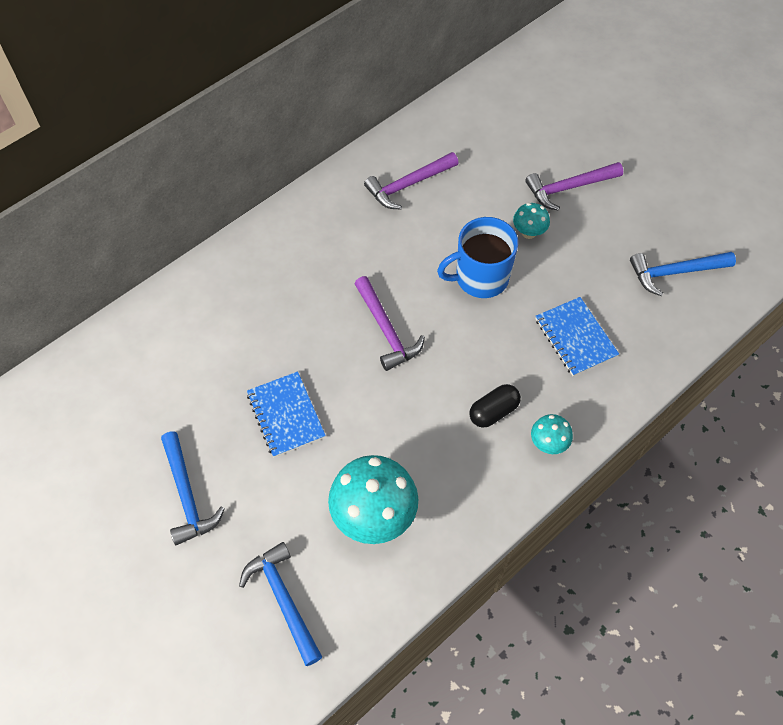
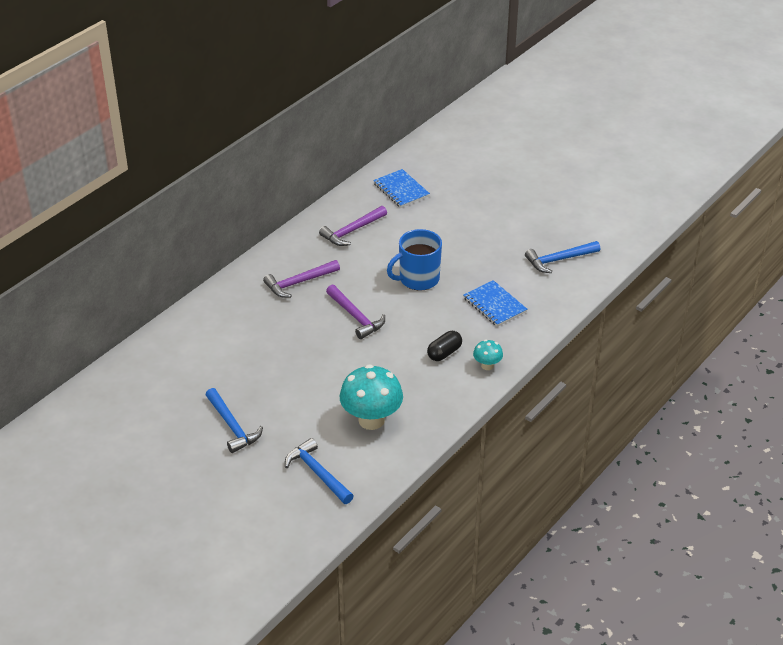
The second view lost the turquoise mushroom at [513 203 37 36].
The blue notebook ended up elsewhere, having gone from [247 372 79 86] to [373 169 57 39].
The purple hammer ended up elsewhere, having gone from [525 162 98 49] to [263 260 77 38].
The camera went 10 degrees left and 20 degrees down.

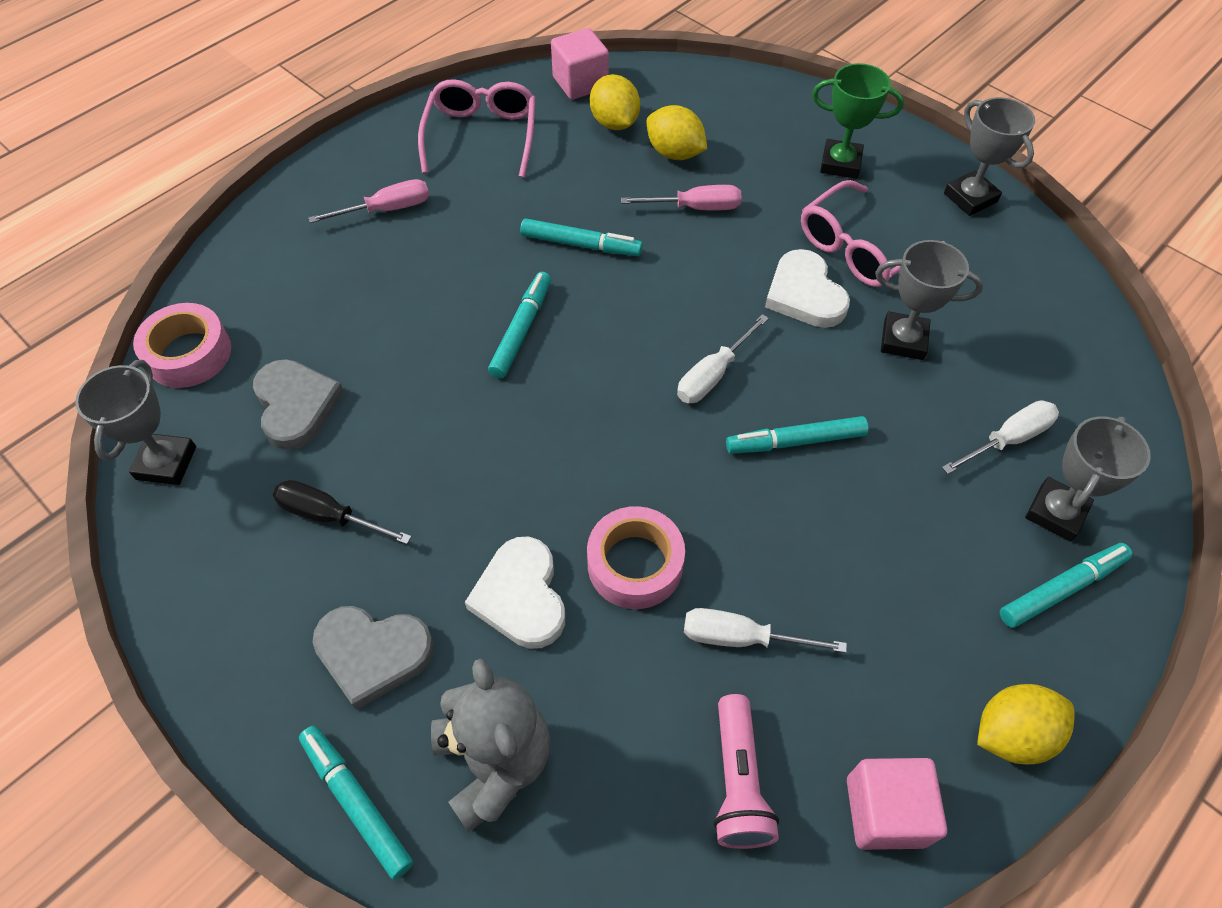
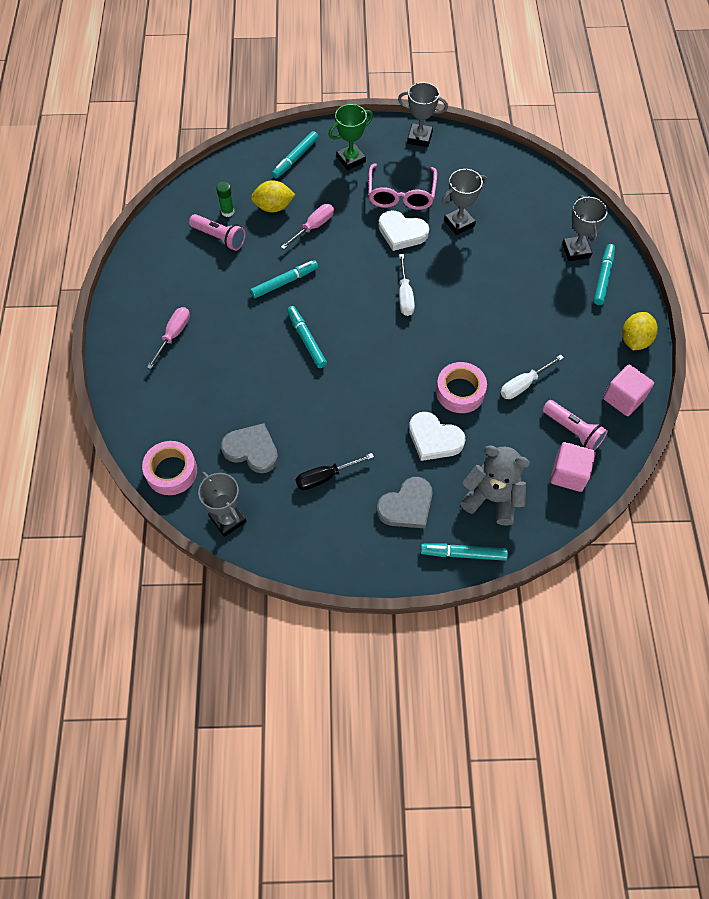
The second view lost the pink glasses at [418 79 118 99].
The second view lost the white screwdriver at [942 400 117 74].
The second view gained the pink flashlight at [189 214 57 37].
The pink cube ended up elsewhere, having gone from [551 28 58 72] to [550 442 46 50].
The turquoise marker ended up elsewhere, having gone from [726 416 143 38] to [272 131 47 47].
Where the yellow lemon stood at [590 74 50 56], the green glue stick came to stand at [216 182 18 35].
The camera went 45 degrees left and 5 degrees up.

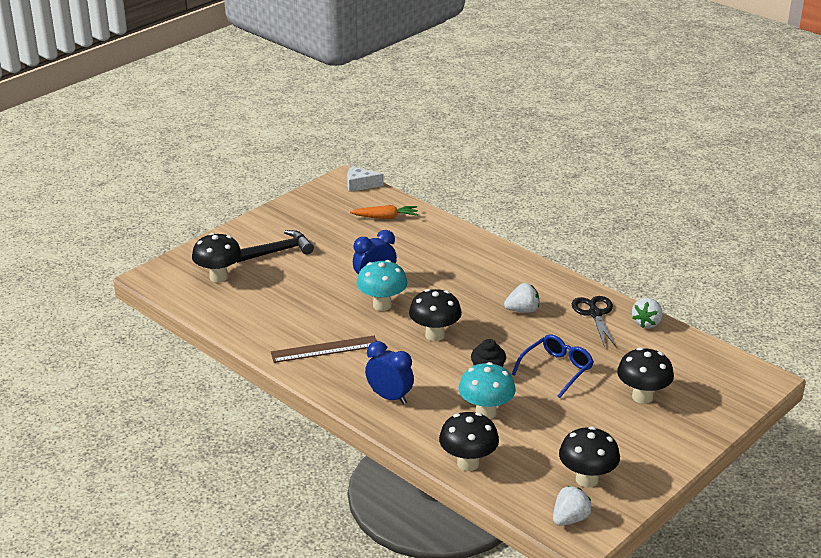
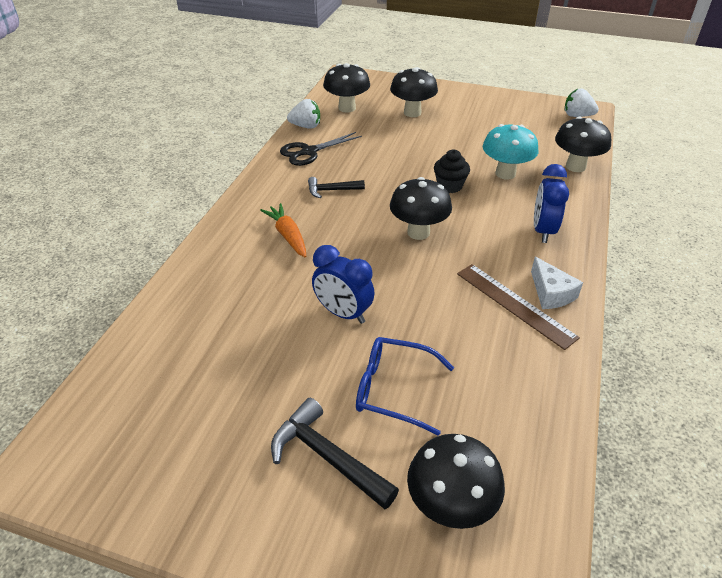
The second view lost the turquoise mushroom at [356 260 52 51].
The white cheese ended up elsewhere, having gone from [347 166 37 26] to [531 257 52 52].
The orange carrot ended up elsewhere, having gone from [350 205 68 14] to [260 203 46 54].
The blue glasses ended up elsewhere, having gone from [512 334 82 64] to [356 337 98 99].
The black mushroom ended up elsewhere, having gone from [559 427 61 61] to [323 63 47 50].
Where the white strawberry stood at [504 283 35 30], the black hammer came to stand at [308 177 57 21].
The camera went 115 degrees left and 10 degrees up.

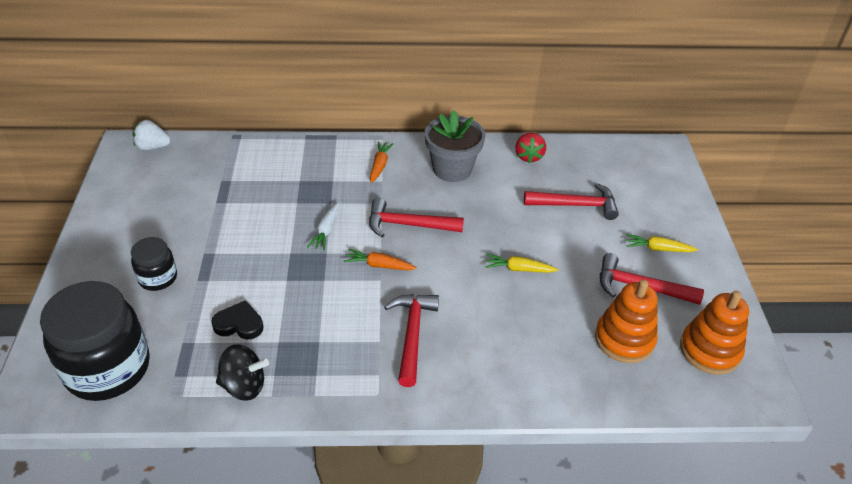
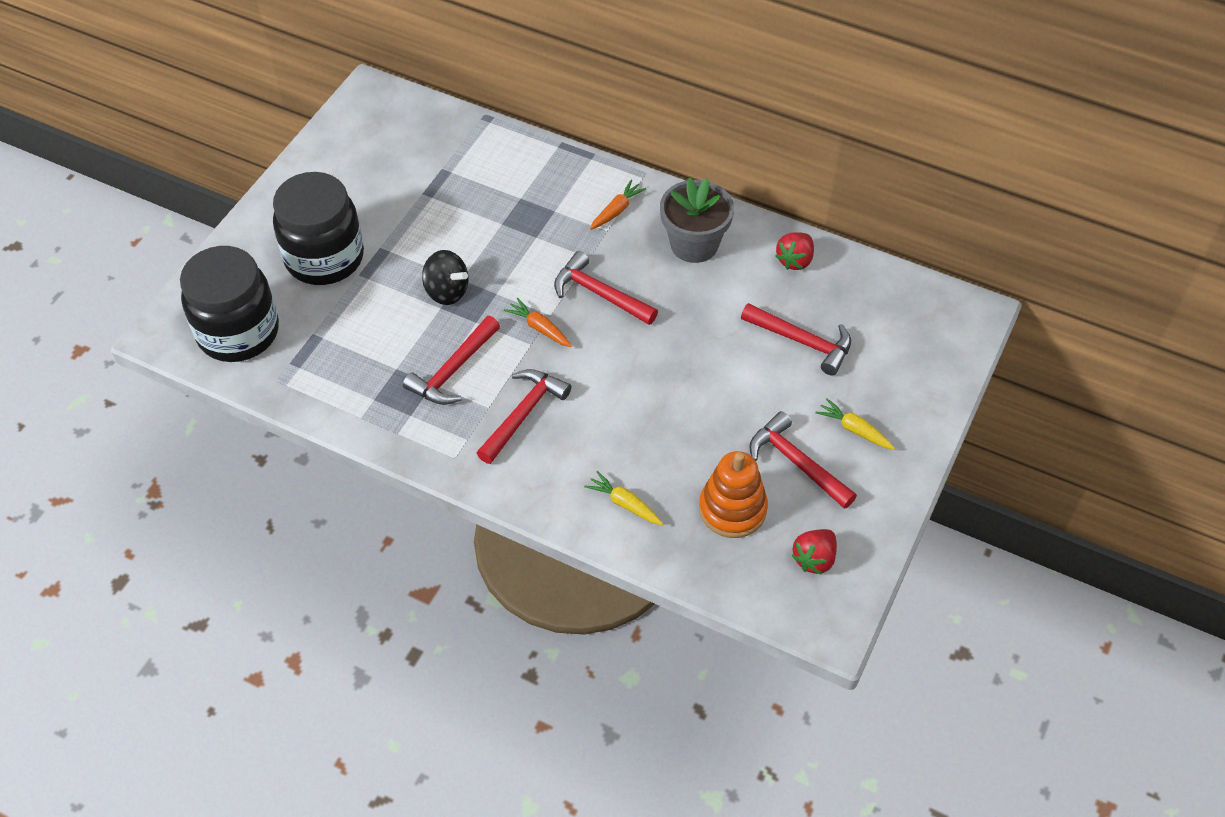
The second view lost the white strawberry at [133 120 38 30].
The second view lost the black heart at [211 300 52 39].
The second view lost the white carrot at [307 202 33 49].
The second view gained the red hammer at [403 316 97 89].
The black spinning top ended up elsewhere, having gone from [216 344 53 57] to [422 250 46 55].
The yellow carrot ended up elsewhere, having gone from [485 254 73 19] to [584 471 79 54].
Where the orange stacking toy stood at [680 291 69 84], the red strawberry came to stand at [791 529 46 46].
The size of the black jar at [131 237 46 54] changed by a factor of 1.96.
The camera went 30 degrees right and 10 degrees up.

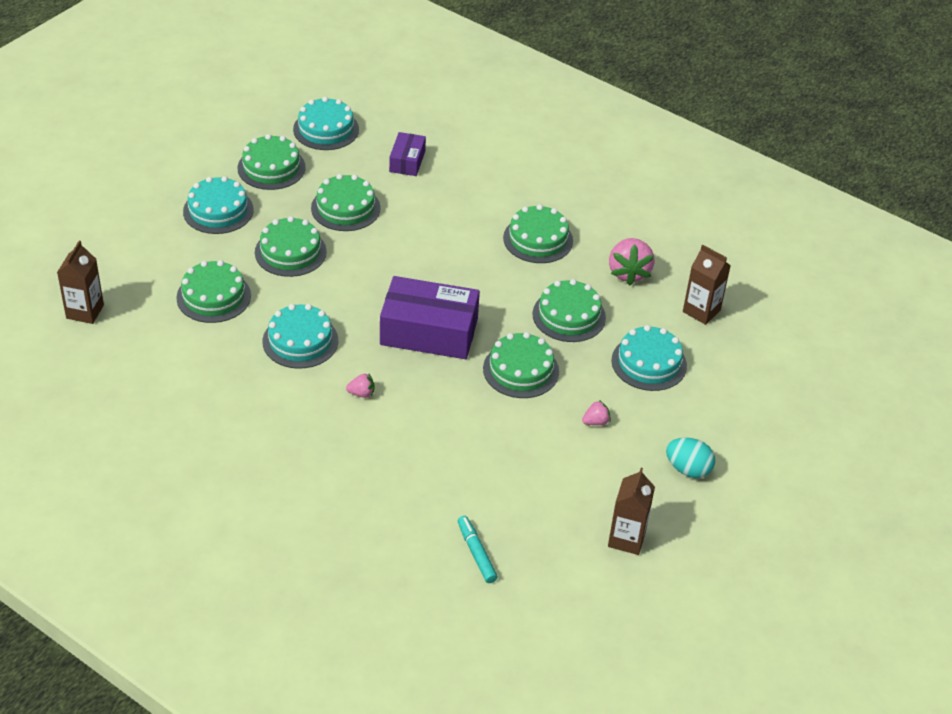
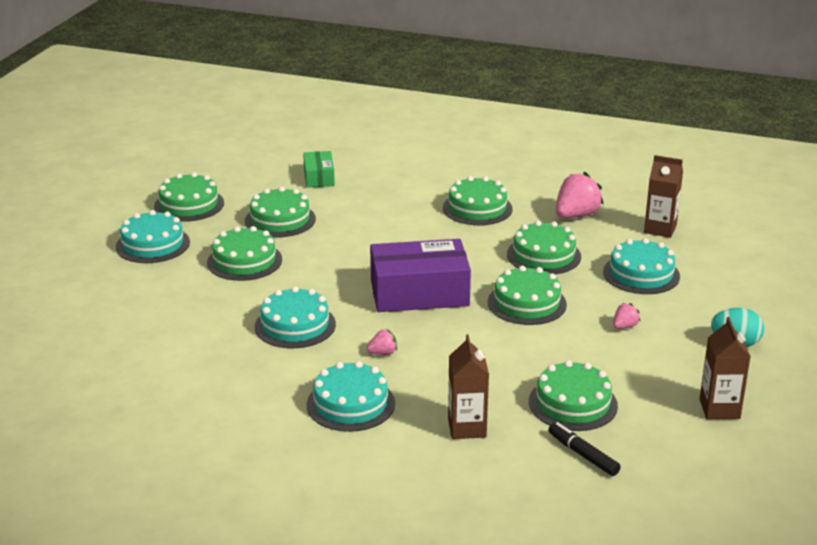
The brown carton ended up elsewhere, having gone from [57 241 47 83] to [448 334 41 105].
The green cake ended up elsewhere, having gone from [176 260 75 63] to [529 360 89 71].
The turquoise cake ended up elsewhere, having gone from [293 97 66 53] to [307 361 88 71].
What was the purple box at [389 132 37 44] turned into the green box at [303 151 32 37].
What was the turquoise marker at [458 516 40 67] turned into the black marker at [548 422 73 54].
The pink strawberry at [609 238 46 47] ended up facing another way, 120 degrees counterclockwise from before.
The camera went 15 degrees left and 15 degrees down.

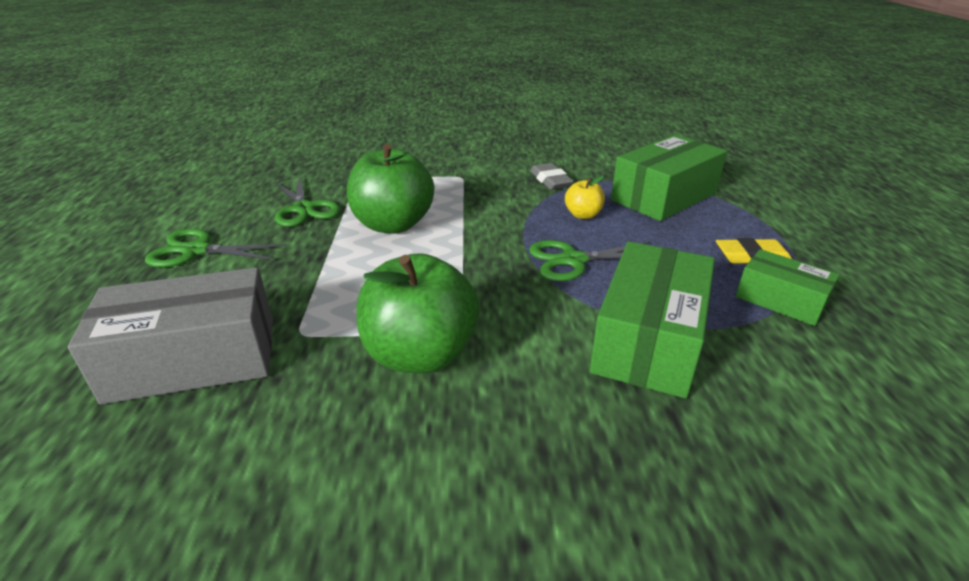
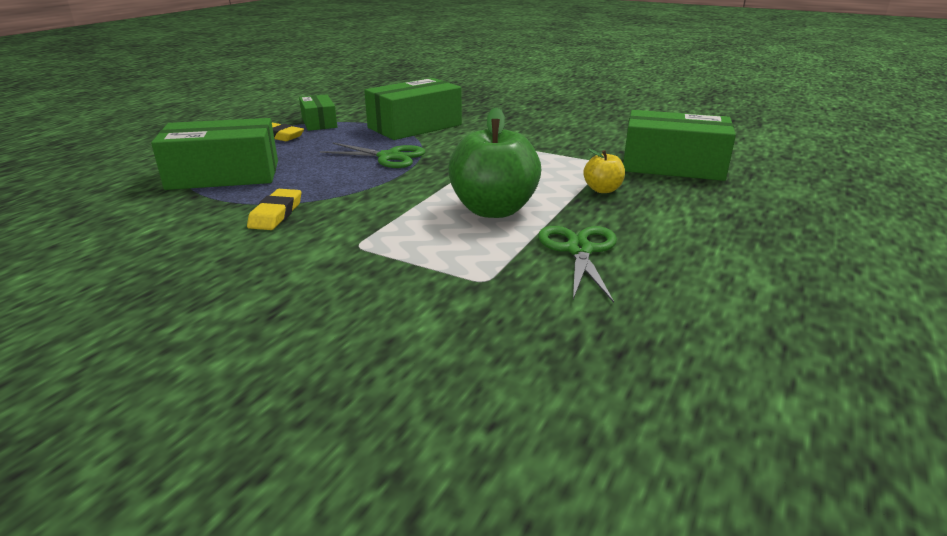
The second view lost the green scissors at [145 229 142 38].
The second view lost the green apple at [356 253 124 121].
The yellow apple ended up elsewhere, having gone from [565 176 40 43] to [583 149 42 44].
What was the grey box at [68 267 205 138] turned into the green box at [623 110 113 71].
What was the grey eraser at [530 163 44 27] turned into the yellow eraser at [247 189 54 41].
The camera went 150 degrees left and 5 degrees down.

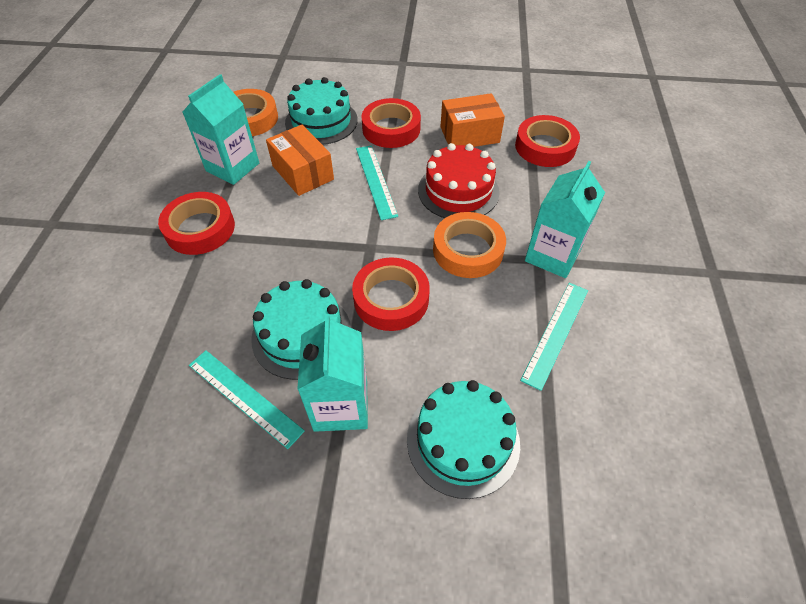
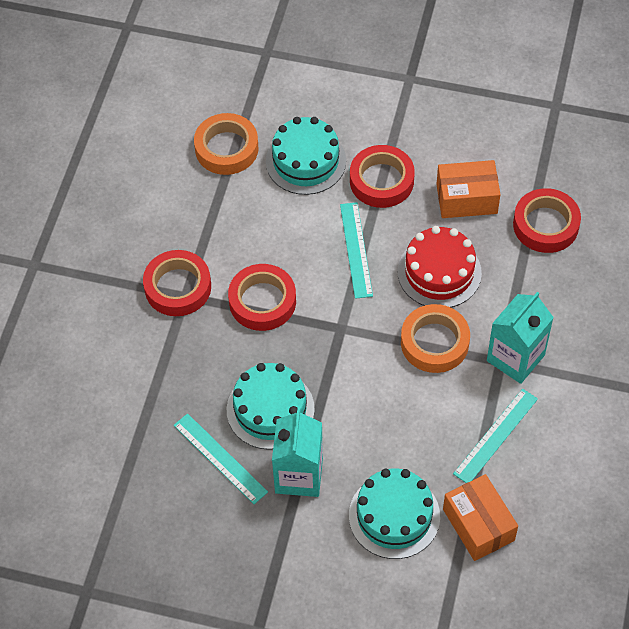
The second view lost the turquoise carton at [182 74 77 111].
The orange box ended up elsewhere, having gone from [266 125 68 71] to [443 474 75 87].
The red tape ended up elsewhere, having gone from [352 258 78 73] to [228 264 68 67].
The camera went 10 degrees right and 5 degrees up.

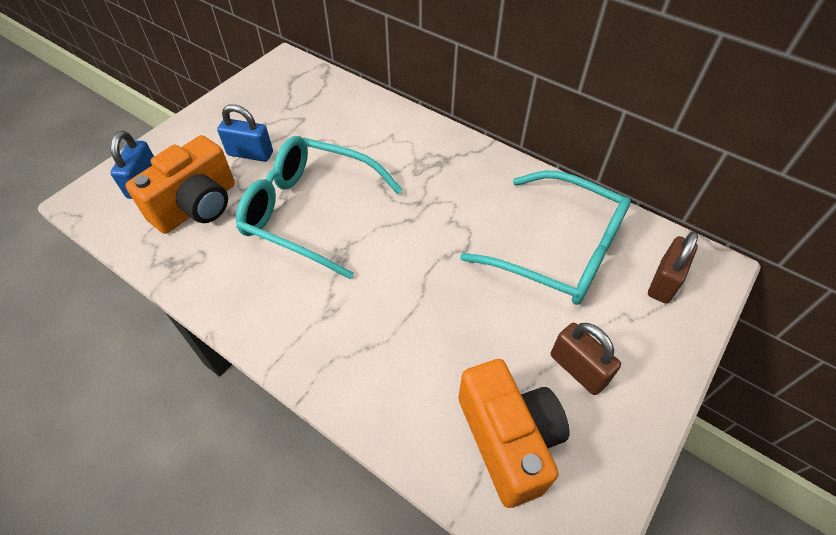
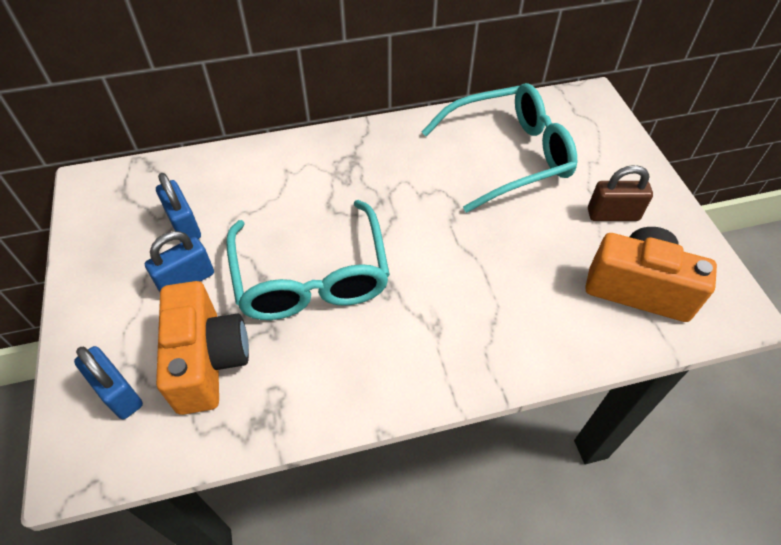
The second view lost the brown padlock at [648 232 50 71].
The second view gained the blue padlock at [156 173 45 70].
The turquoise glasses at [236 136 167 143] ended up facing another way, 75 degrees counterclockwise from before.
The camera went 50 degrees left and 0 degrees up.

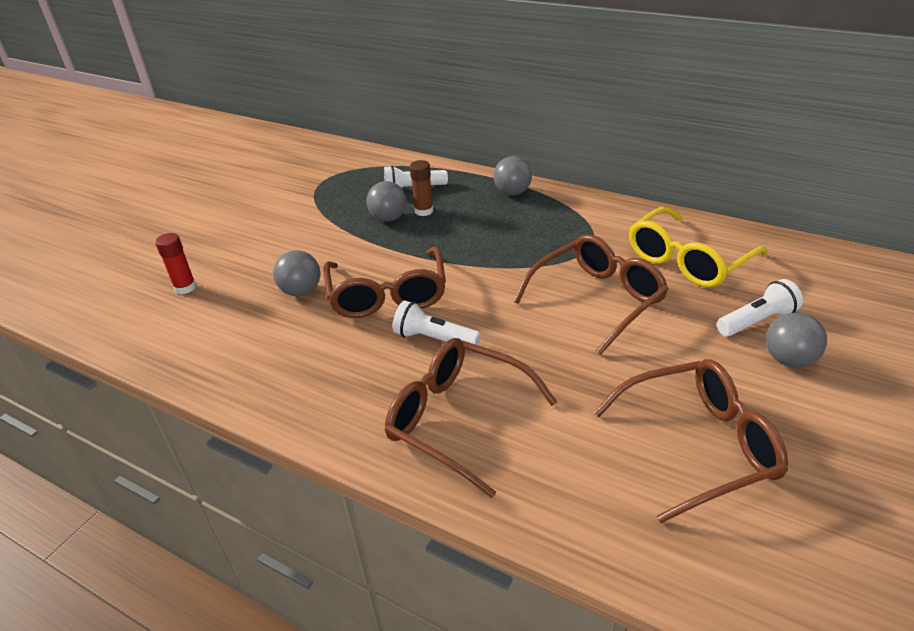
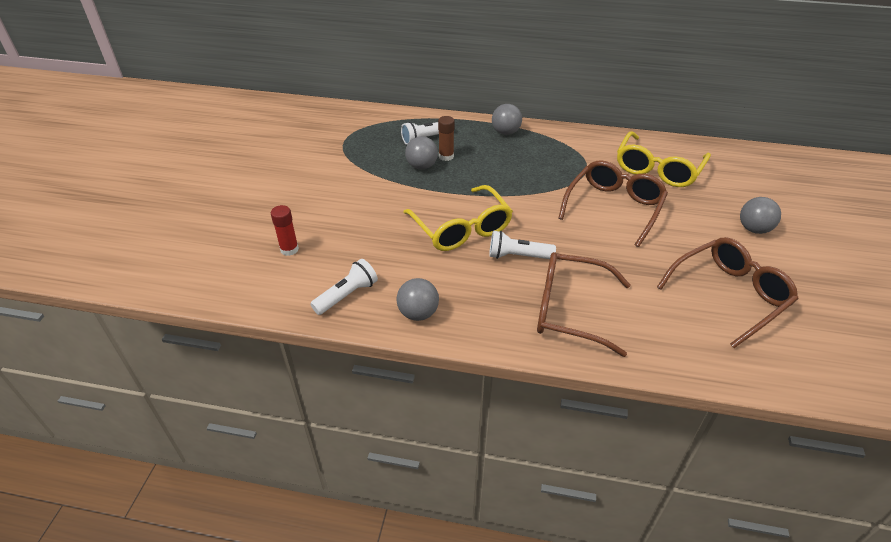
The grey ball ended up elsewhere, having gone from [273 250 47 46] to [396 278 43 43].
The white flashlight ended up elsewhere, having gone from [717 279 86 58] to [310 259 68 56].
What was the brown glasses at [323 247 123 71] turned into the yellow glasses at [403 185 110 66].
The camera went 20 degrees left and 5 degrees up.

